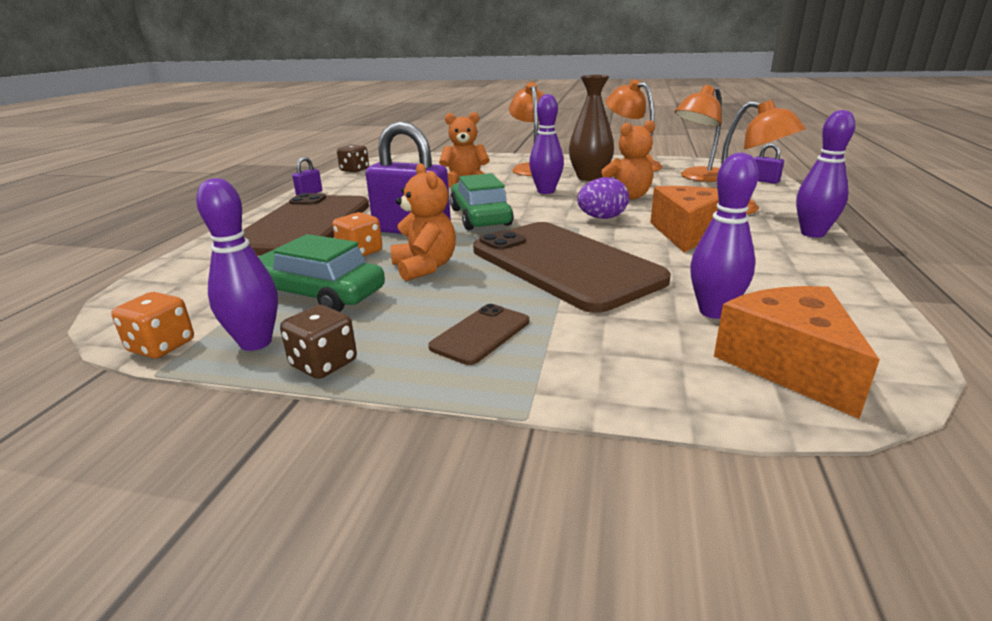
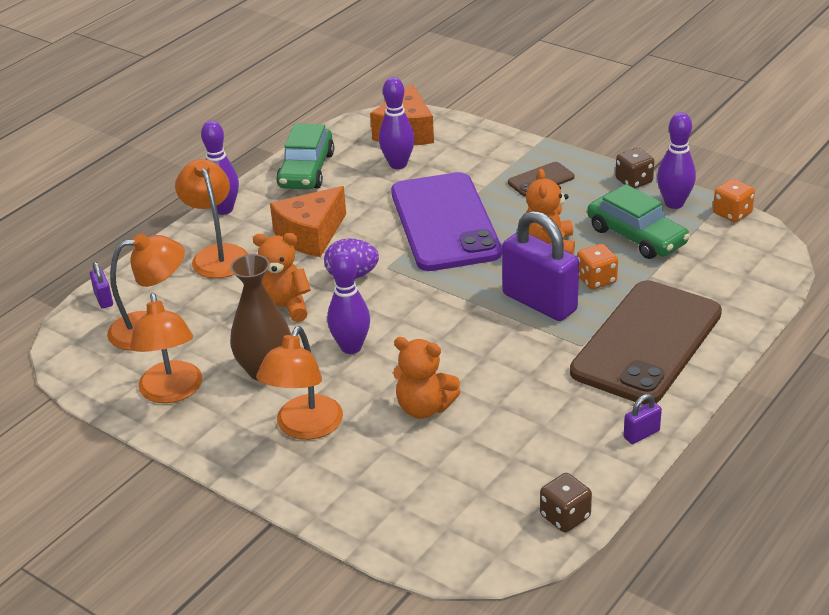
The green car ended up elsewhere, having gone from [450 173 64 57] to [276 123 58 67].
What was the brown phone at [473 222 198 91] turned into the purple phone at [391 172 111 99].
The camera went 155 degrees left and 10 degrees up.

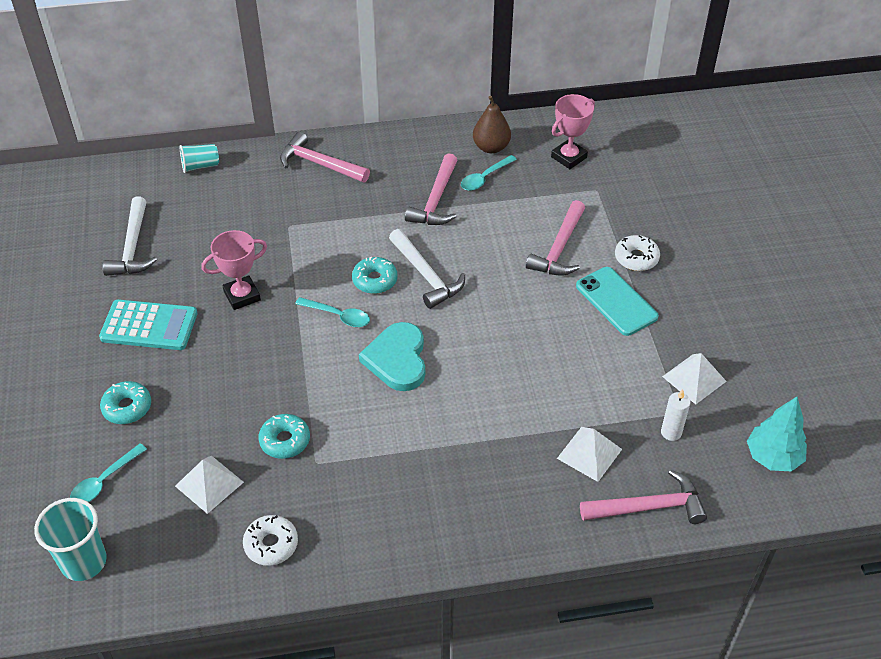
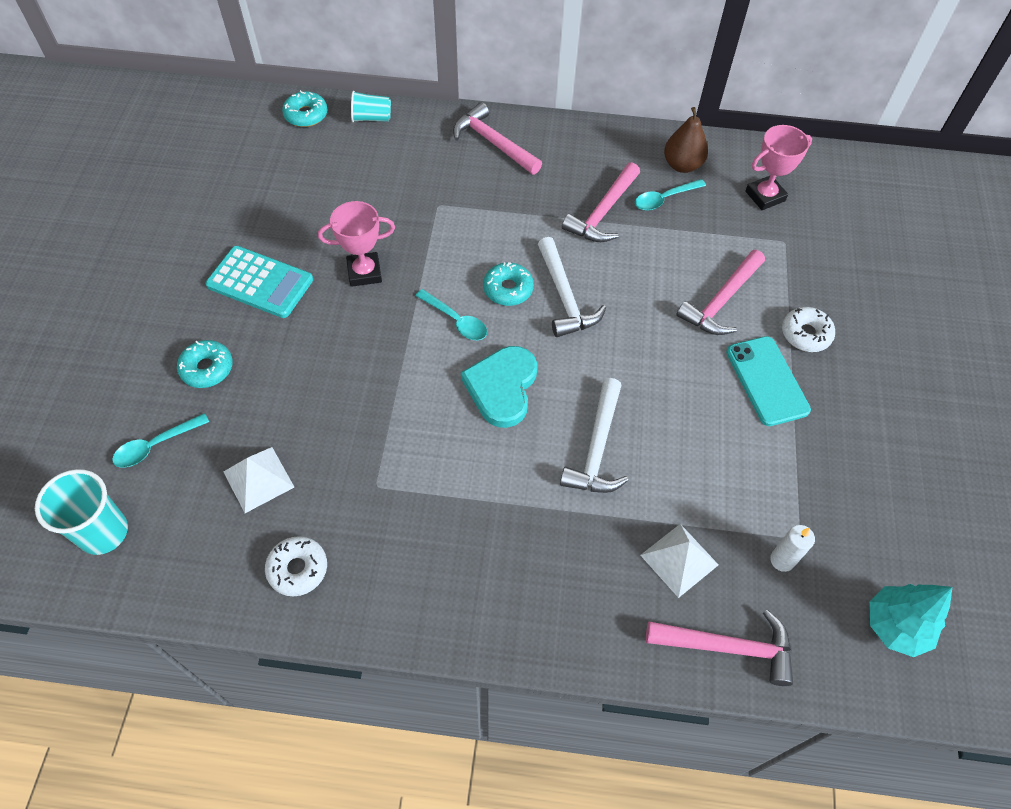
The second view lost the white pyramid at [662 353 65 51].
The white hammer ended up elsewhere, having gone from [103 197 54 79] to [560 378 68 115].
The turquoise donut ended up elsewhere, having gone from [258 414 52 45] to [282 90 46 37].
The camera went 15 degrees right and 10 degrees up.

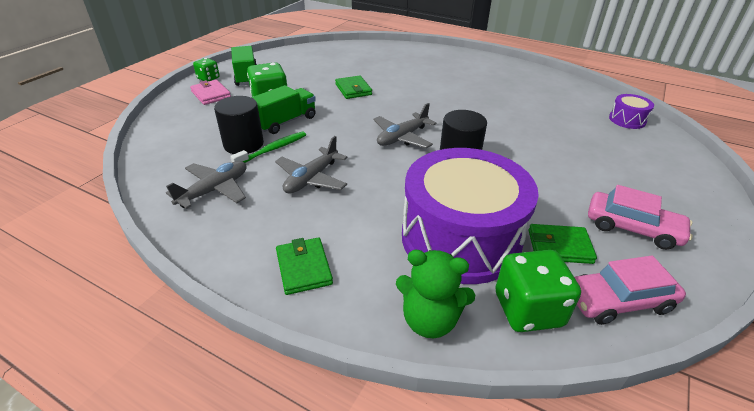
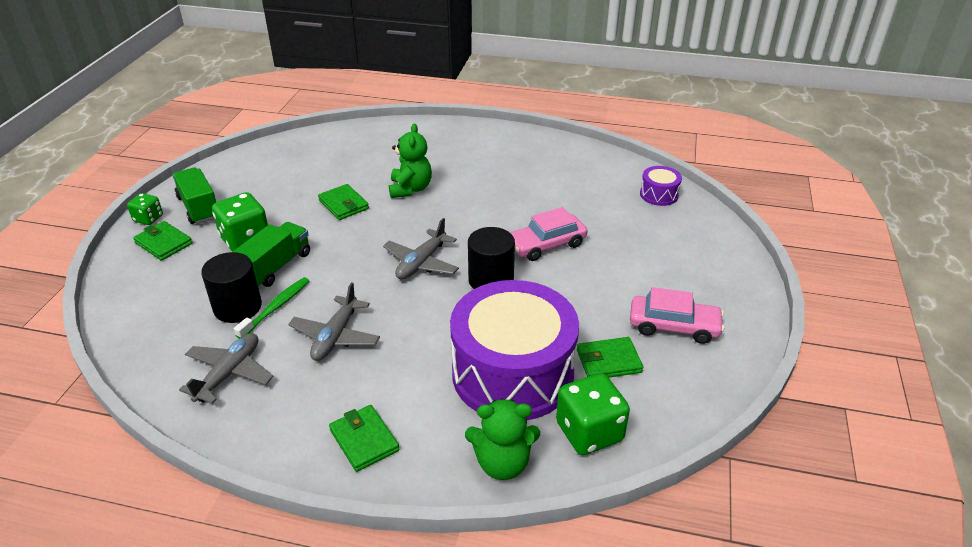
The second view gained the green teddy bear at [389 124 43 74].
The pink car ended up elsewhere, having gone from [574 256 112 69] to [510 207 77 54].
What was the pink wallet at [190 80 41 25] turned into the green wallet at [133 221 60 40].
The camera went 15 degrees left and 0 degrees up.

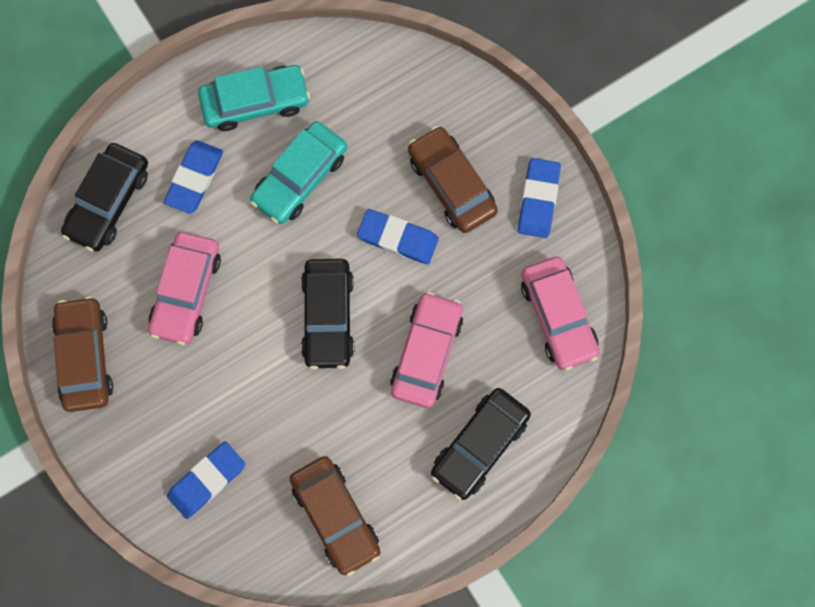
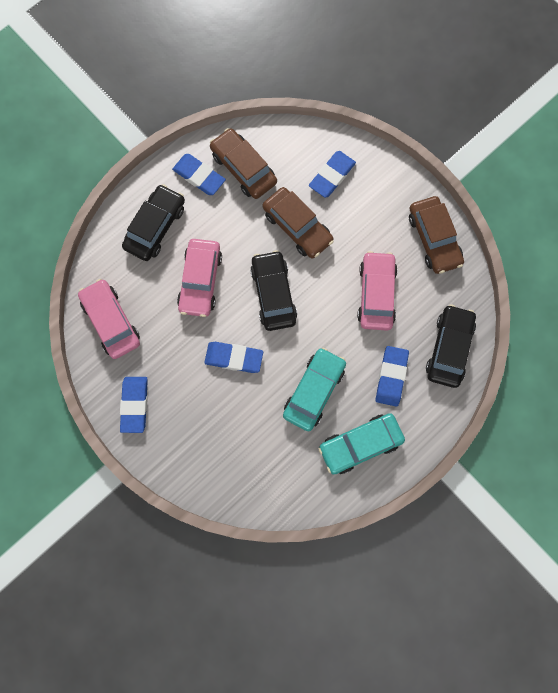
The second view gained the blue eraser at [172 154 54 41].
The brown car ended up elsewhere, having gone from [408 126 90 107] to [262 187 72 72].
The camera went 170 degrees right and 0 degrees up.

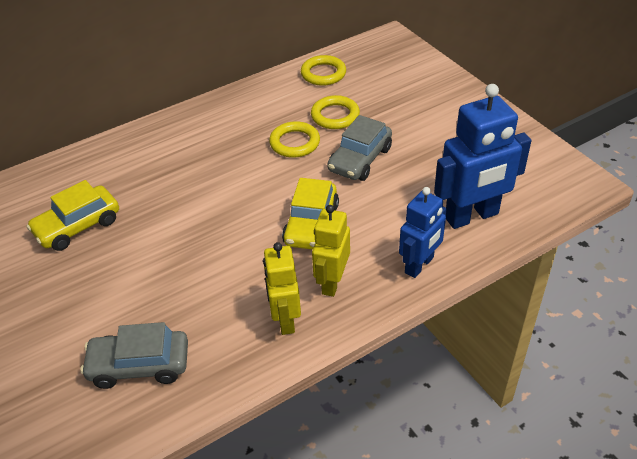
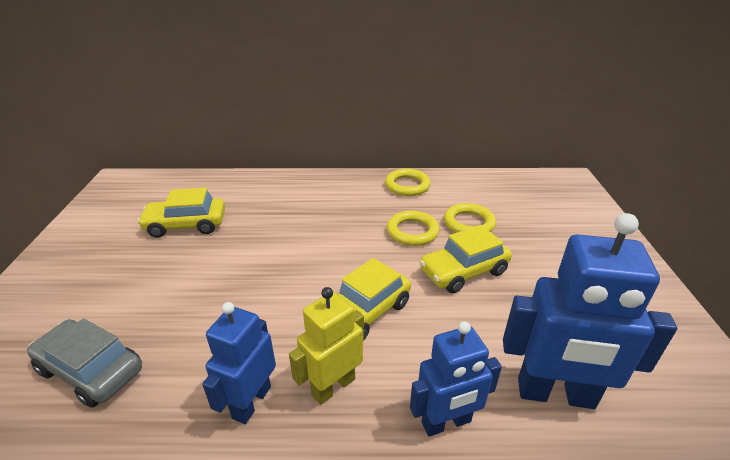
The yellow ring ended up elsewhere, having gone from [301 55 45 31] to [385 169 46 27].
What was the yellow robot at [263 242 38 93] turned into the blue robot at [202 302 74 122].
What was the grey car at [327 115 65 66] turned into the yellow car at [419 225 93 68].
The camera went 30 degrees right and 10 degrees down.

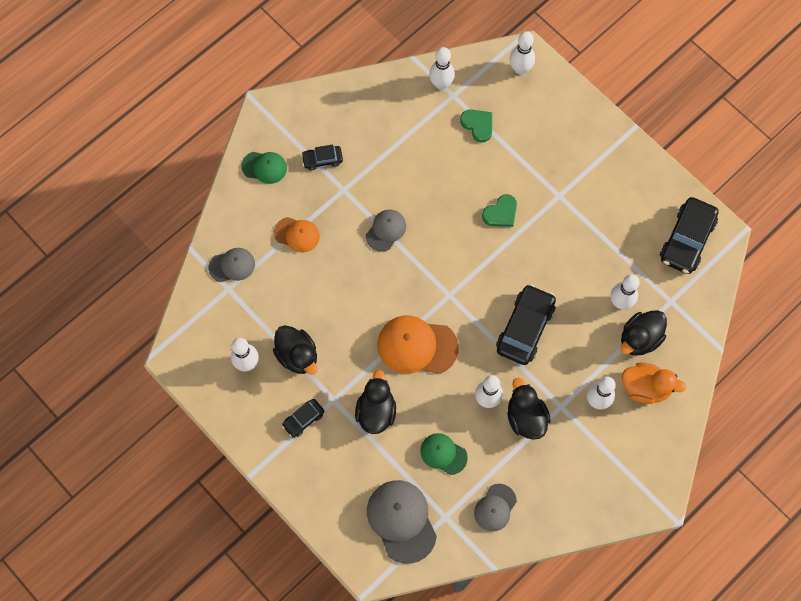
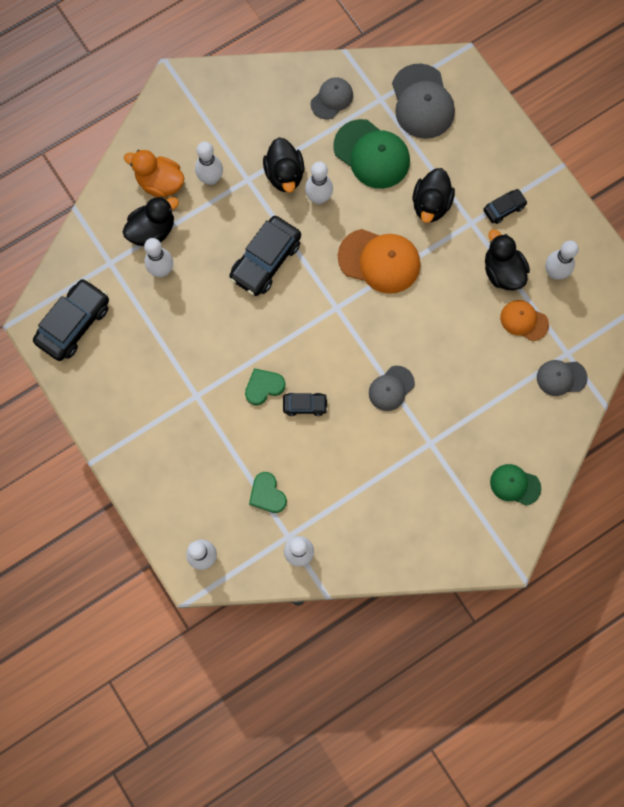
The orange cap ended up elsewhere, having gone from [274 217 46 36] to [500 300 49 41].
The black car ended up elsewhere, having gone from [301 145 42 25] to [283 393 45 23].
The size of the green cap at [420 433 48 42] changed by a factor of 1.71.
The camera went 170 degrees left and 5 degrees up.

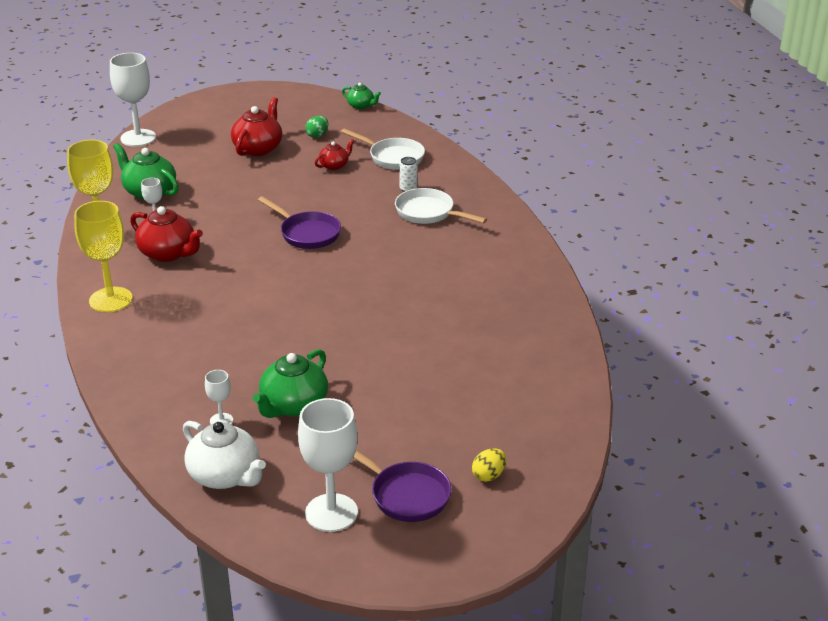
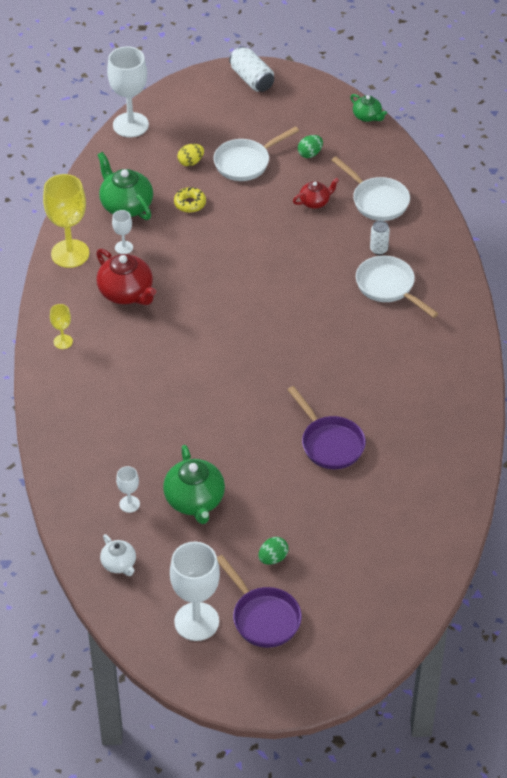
The second view gained the yellow donut at [174 187 32 26].
The second view gained the white can at [229 46 45 46].
The second view gained the green egg at [258 537 30 28].
The purple pan ended up elsewhere, having gone from [258 196 83 53] to [287 386 79 83].
The yellow egg ended up elsewhere, having gone from [472 448 34 34] to [177 144 27 22].
Where the red teapot stood at [231 97 51 59], the white pan came to stand at [213 126 86 55].
The green teapot at [253 349 75 69] ended up facing another way, 60 degrees counterclockwise from before.
The size of the yellow goblet at [74 201 58 111] changed by a factor of 0.48.
The size of the white teapot at [183 421 83 68] changed by a factor of 0.57.
The camera went 15 degrees right and 15 degrees up.

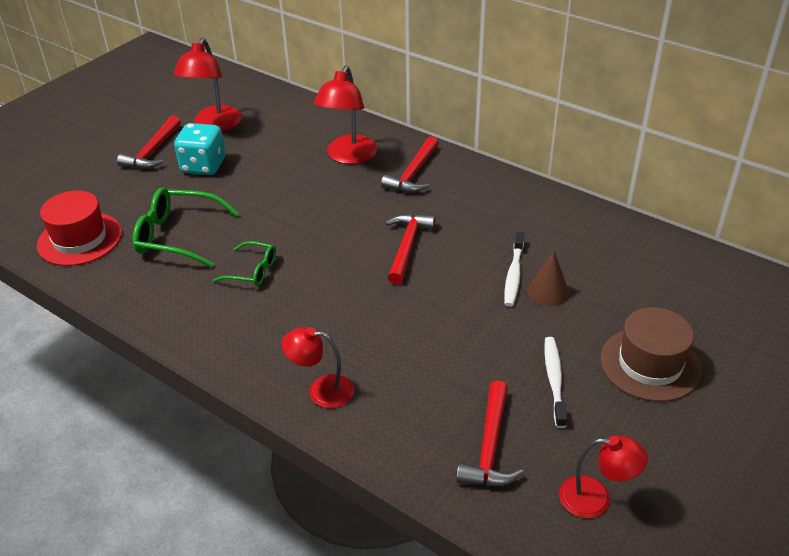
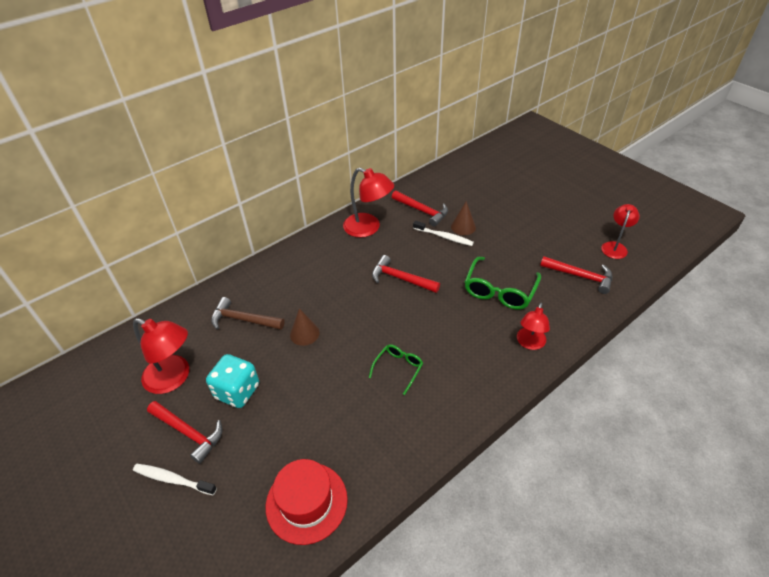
The second view lost the brown hat at [600 307 102 95].
The second view gained the brown hammer at [211 297 74 33].
The second view gained the brown cone at [290 308 30 38].
The green glasses ended up elsewhere, having gone from [133 187 106 80] to [465 257 76 53].
The red lamp ended up elsewhere, having gone from [314 66 63 98] to [343 168 51 69].
The red hammer ended up elsewhere, having gone from [381 136 58 57] to [392 191 56 36].
The white toothbrush ended up elsewhere, having gone from [544 337 23 91] to [133 464 84 31].
The camera went 75 degrees left and 5 degrees up.

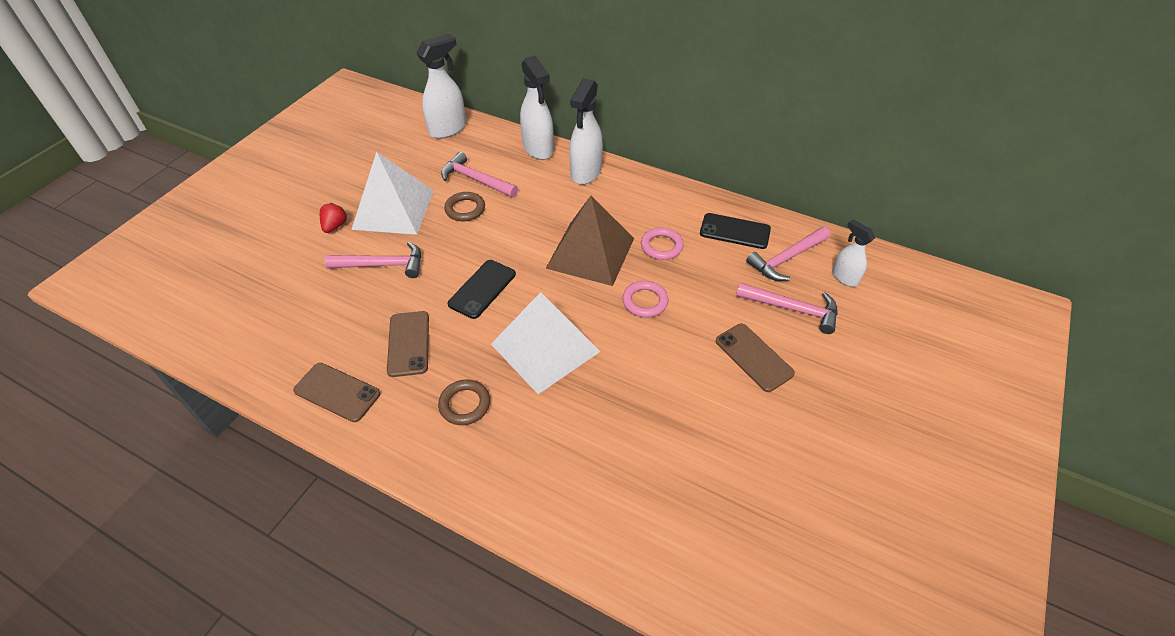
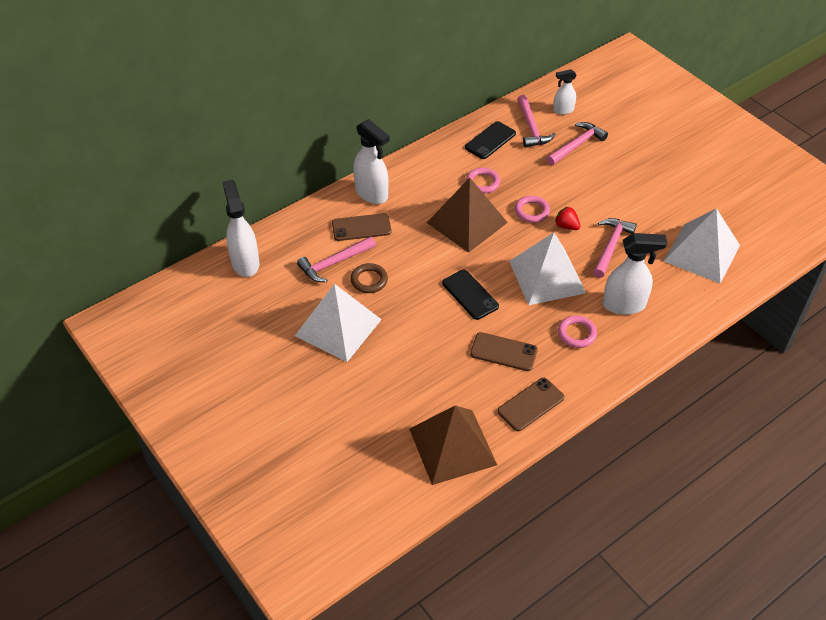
The second view gained the brown pyramid at [409 405 88 80].
The second view gained the white pyramid at [664 208 76 76].
The red strawberry ended up elsewhere, having gone from [320 203 27 30] to [555 206 25 24].
The pink hammer ended up elsewhere, having gone from [324 242 97 36] to [593 218 44 60].
The white spray bottle ended up elsewhere, having gone from [520 55 34 105] to [603 233 64 82].
The brown phone ended up elsewhere, having gone from [716 323 79 69] to [332 213 60 28].
What was the brown ring at [438 379 52 46] turned into the pink ring at [558 316 39 32].
The camera went 65 degrees left and 0 degrees up.

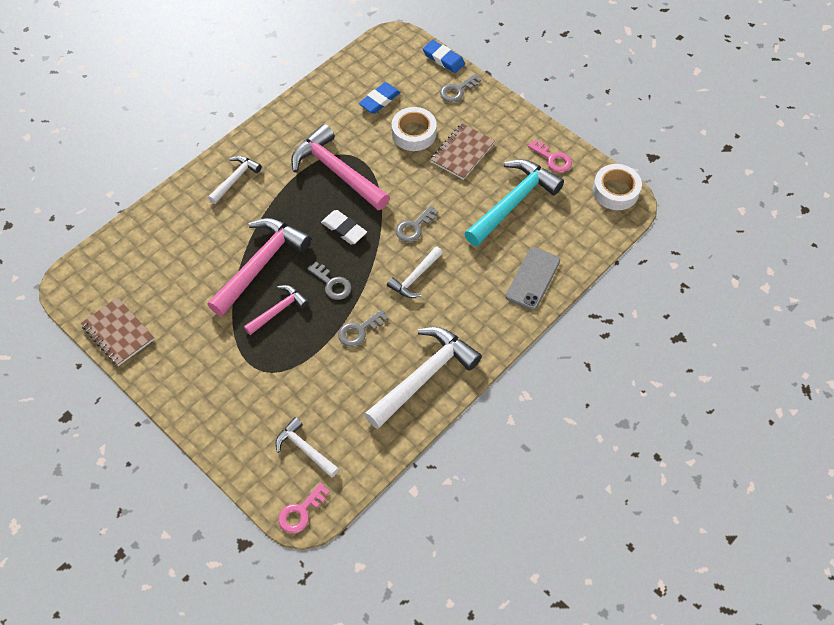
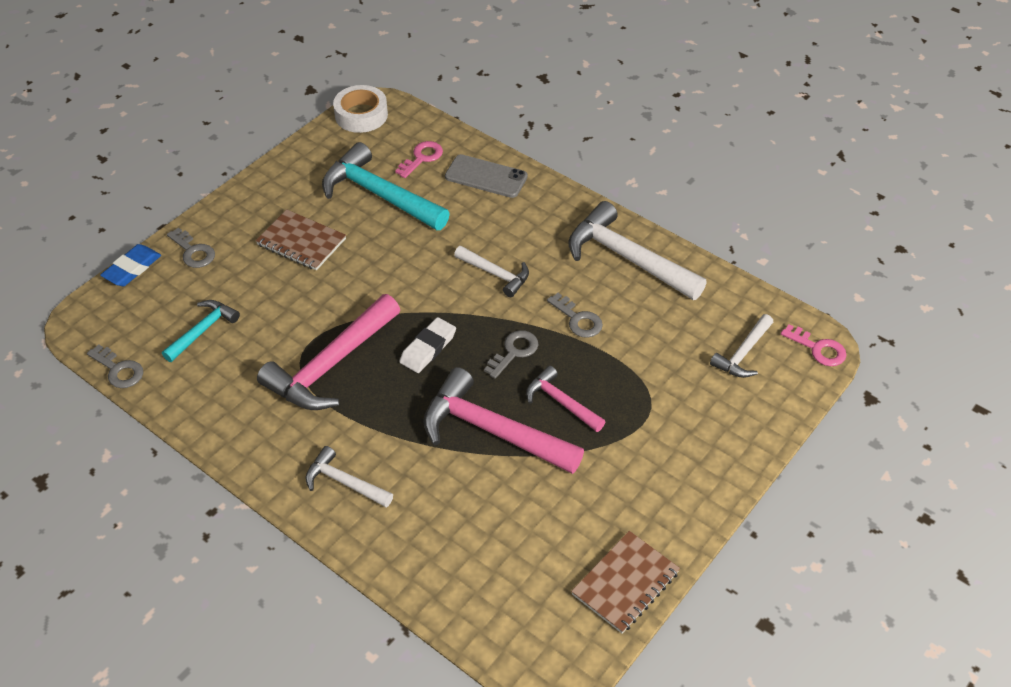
The second view lost the white tape at [392 107 45 44].
The grey key ended up elsewhere, having gone from [396 205 42 37] to [87 344 56 44].
The pink key ended up elsewhere, having gone from [528 140 44 32] to [395 141 48 37].
Where the blue eraser stood at [359 82 41 32], the turquoise hammer came to stand at [162 300 78 62].
The camera went 95 degrees left and 10 degrees down.

